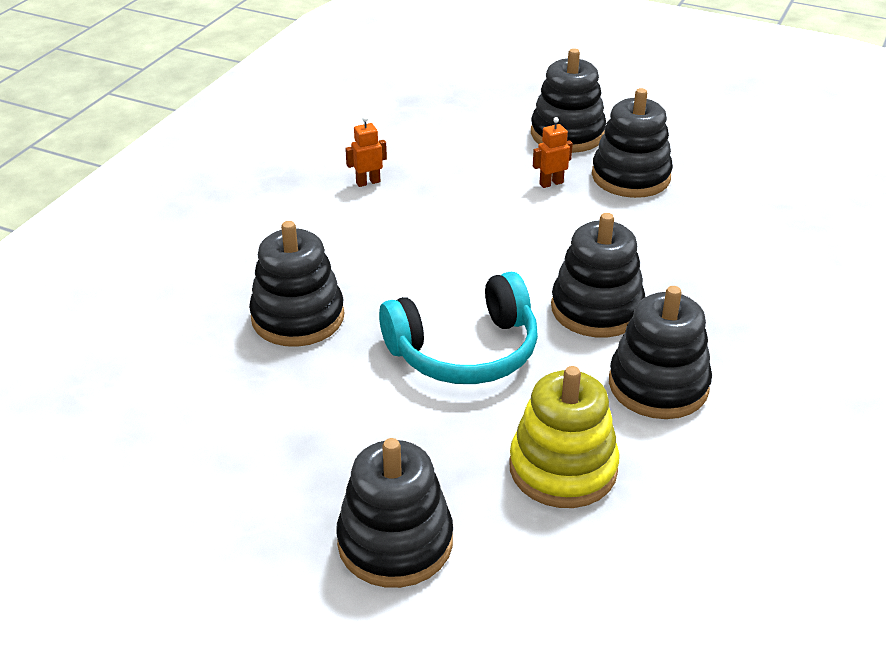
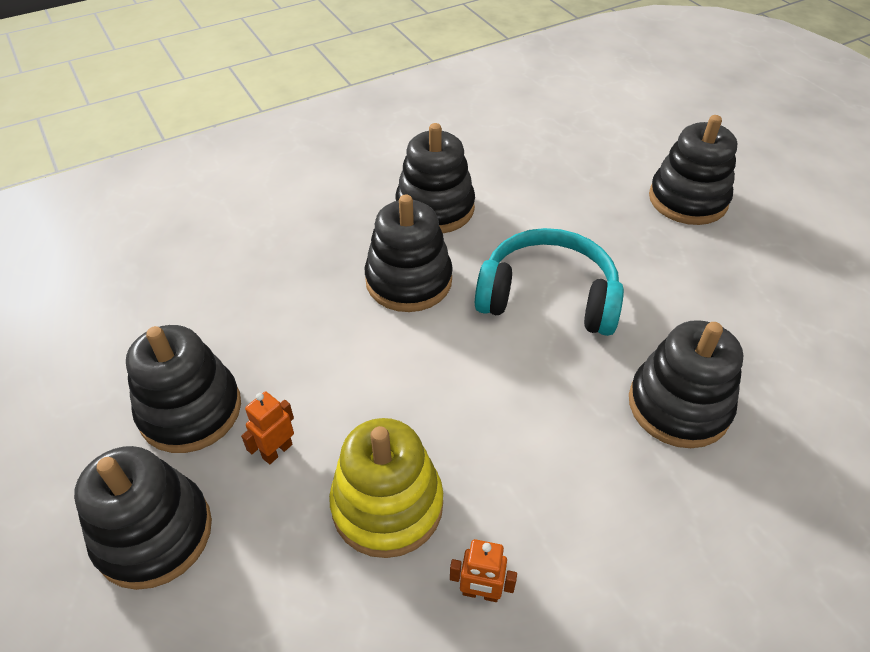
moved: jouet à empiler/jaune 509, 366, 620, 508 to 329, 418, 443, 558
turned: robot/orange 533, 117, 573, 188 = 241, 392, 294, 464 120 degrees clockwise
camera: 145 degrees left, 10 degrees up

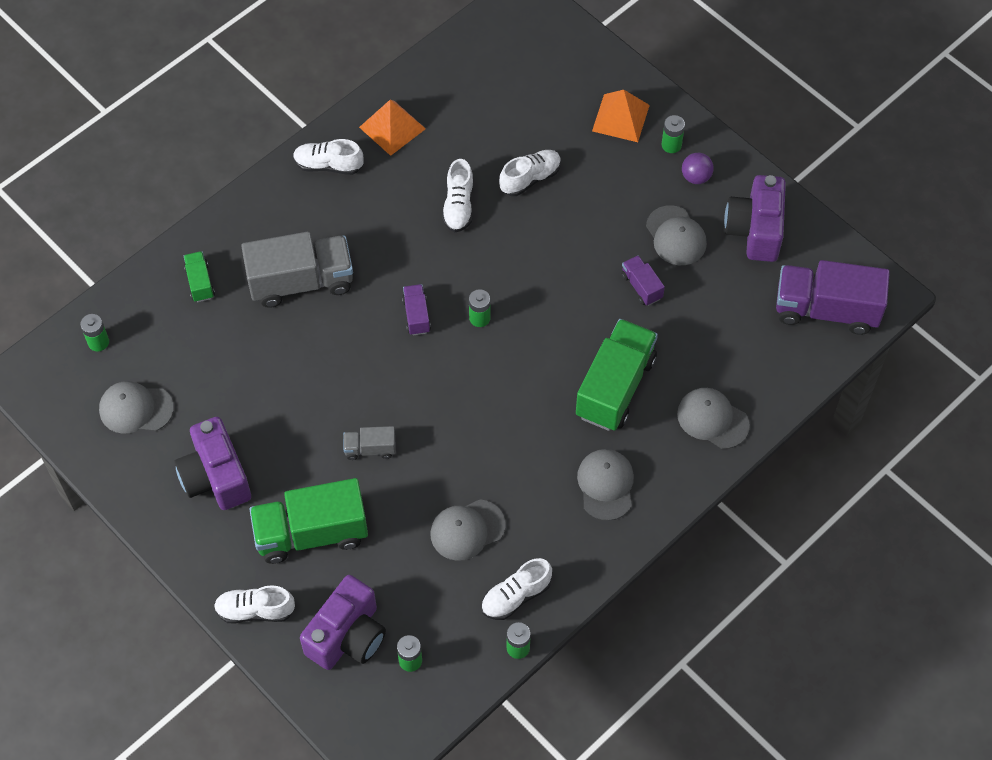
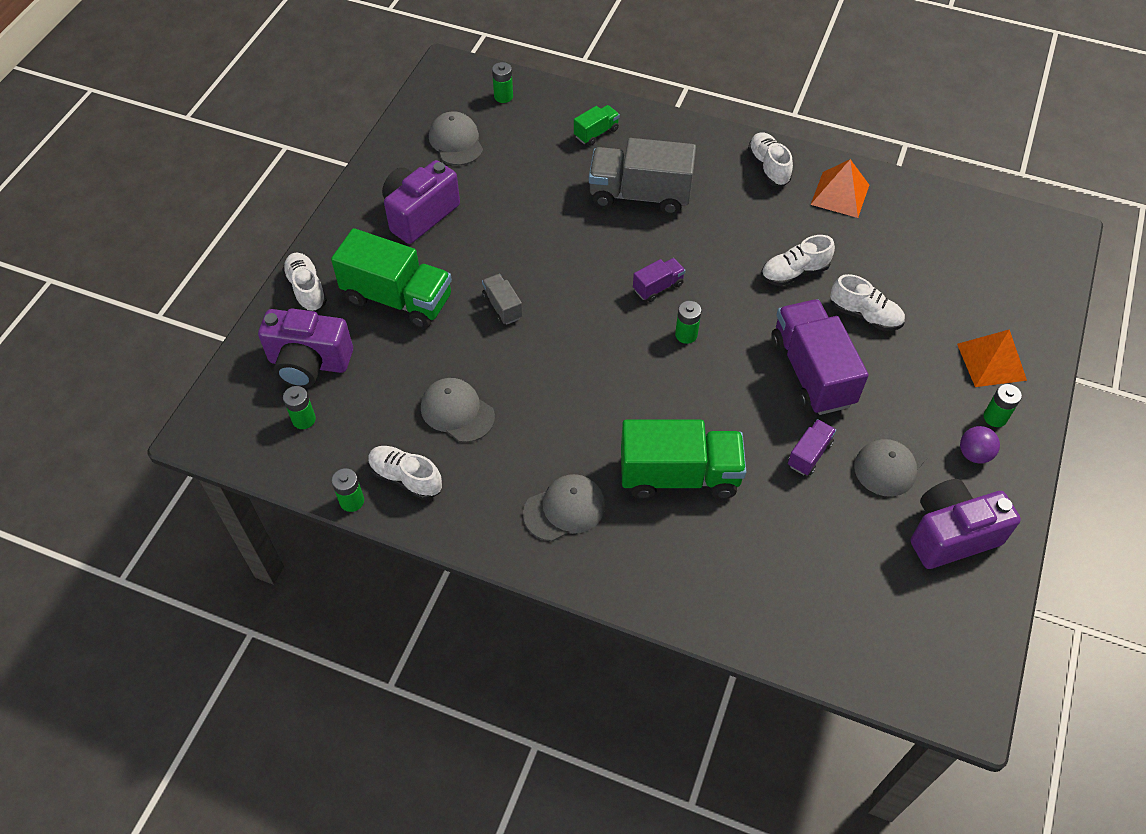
removed: casquette/gris 677, 388, 750, 449
moved: camion/violet 776, 260, 890, 335 to 771, 299, 869, 415
turned: camion/gris 241, 232, 353, 308 = 589, 138, 696, 215 135 degrees clockwise; camion/vert 249, 478, 368, 564 = 331, 228, 452, 329 150 degrees clockwise
camera: 65 degrees right, 5 degrees down

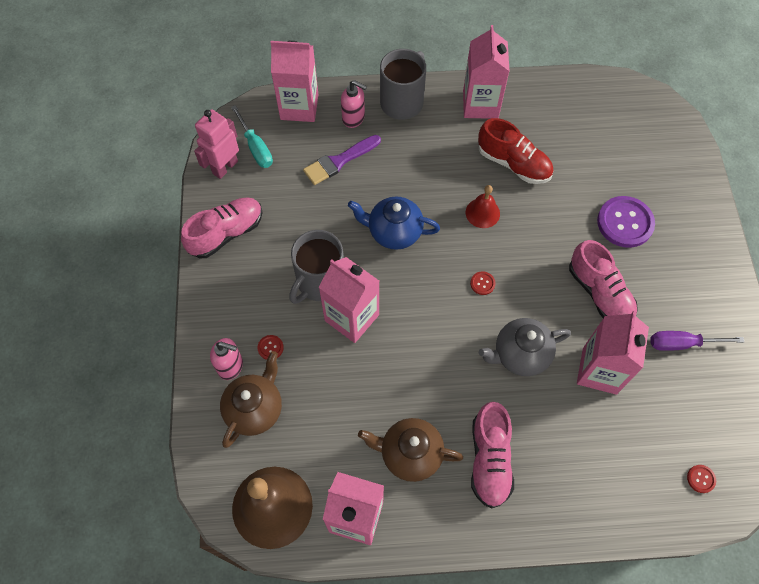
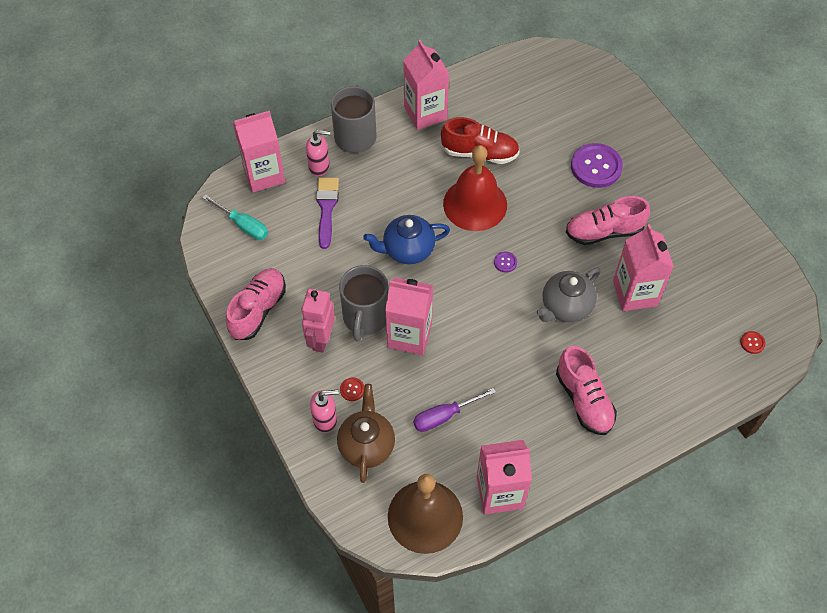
removed: théière/marron 358, 418, 463, 482
moved: robot/rose 194, 109, 239, 179 to 301, 289, 335, 353; tournevis/violet 650, 331, 744, 351 to 413, 388, 496, 432
recoloured: bouton/rouge 470, 271, 496, 295 to bouton/violet 494, 252, 517, 273
turned: pinceau/violet 303, 135, 381, 185 = 316, 177, 339, 249 150 degrees clockwise; chaussure/rose 569, 240, 638, 318 = 566, 196, 650, 245 135 degrees clockwise
resized: cloche/rouge 466, 185, 500, 228 = 443, 145, 507, 231 x1.97
camera: 25 degrees left, 5 degrees down

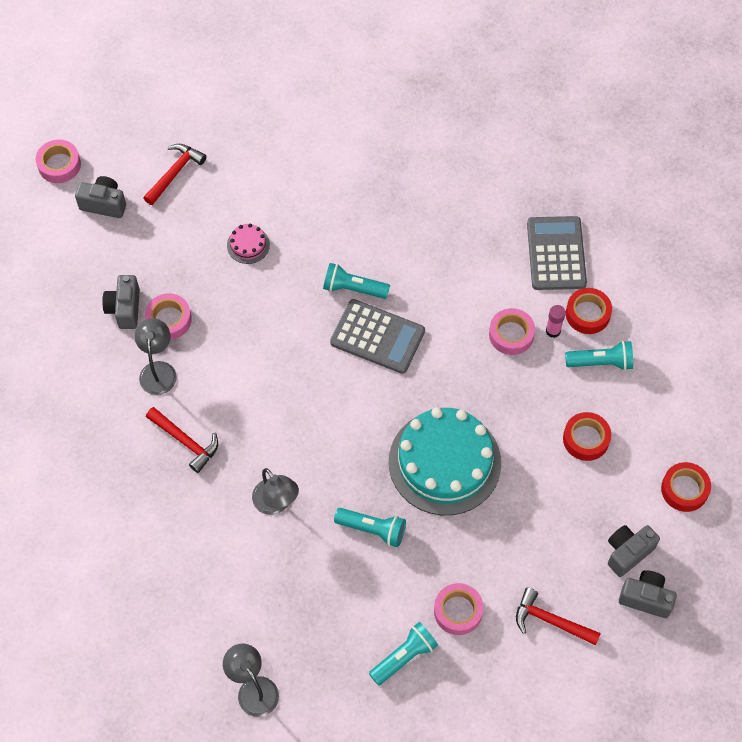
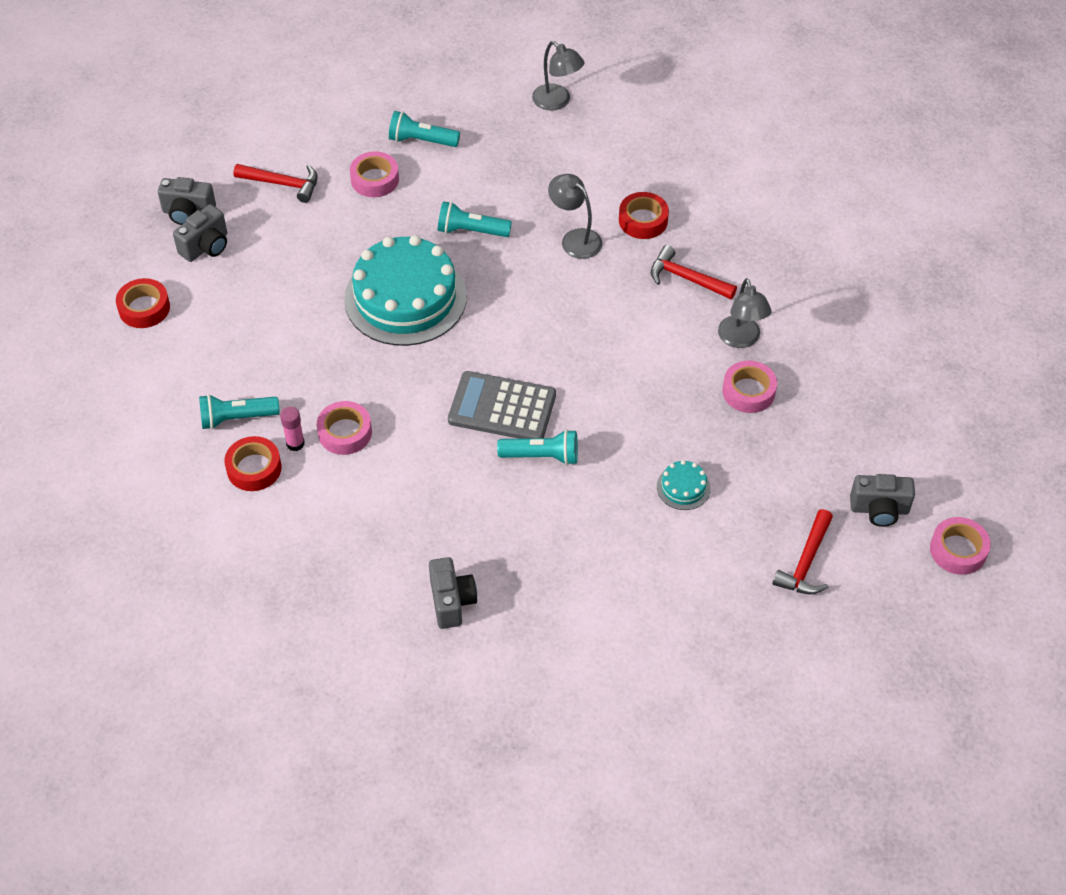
removed: calculatrice/gris 527, 216, 587, 290
moved: appareil photo/gris 102, 275, 140, 329 to 429, 557, 477, 629; ruban adhésif/rouge 563, 412, 611, 461 to 619, 192, 669, 239
recoloured: gâteau/rose 227, 223, 270, 264 to gâteau/turquoise 657, 460, 711, 510
turned: lampe de poche/turquoise 369, 622, 438, 685 = 389, 111, 460, 147 60 degrees clockwise
camera: 170 degrees right, 10 degrees down

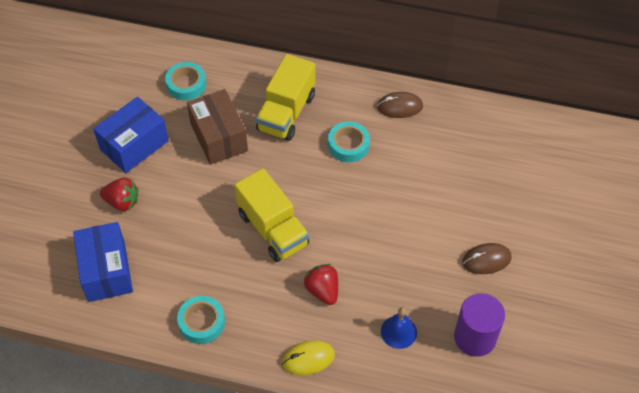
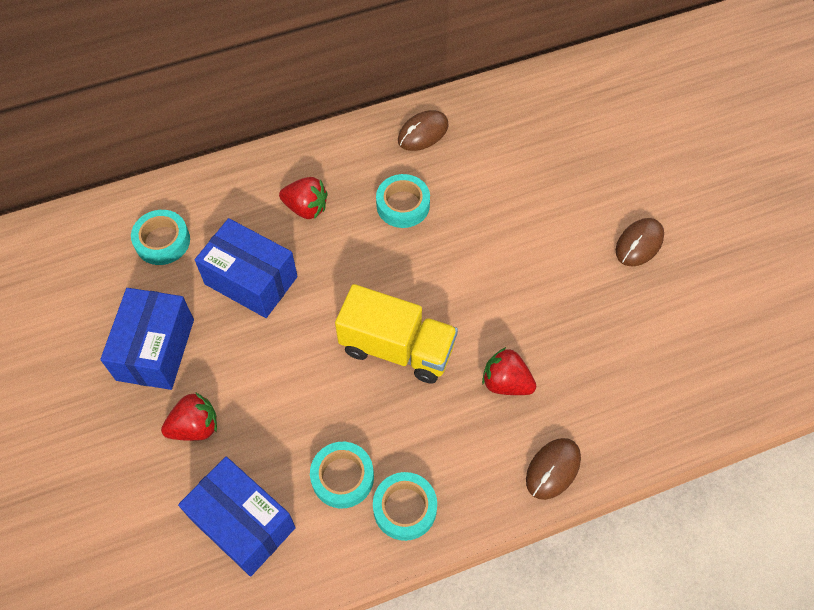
removed: cylindre/violet 454, 293, 505, 357; cloche/bleu 381, 307, 417, 349
added: ruban adhésif/turquoise 310, 442, 374, 508
replaced: camion/jaune 256, 54, 315, 141 to fraise/rouge 279, 177, 328, 219
recoloured: boîte/marron 187, 89, 248, 165 to boîte/bleu 195, 218, 298, 318; souris/jaune 282, 340, 335, 375 to souris/marron 526, 438, 581, 500
camera: 35 degrees left, 5 degrees up

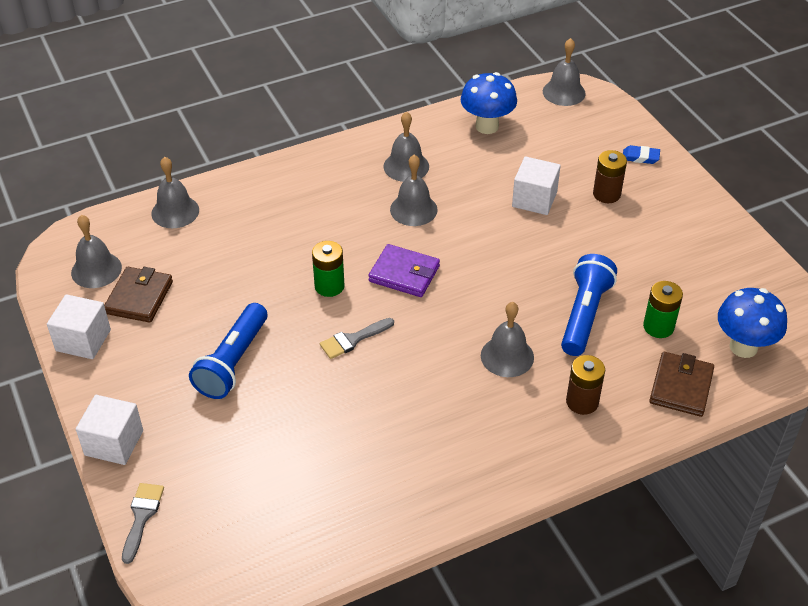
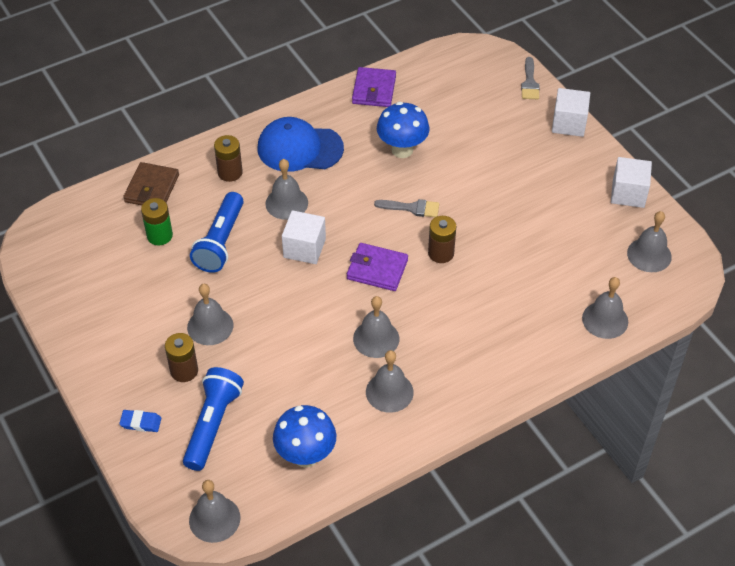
removed: portefeuille/marron 104, 267, 173, 323
added: portefeuille/violet 352, 67, 396, 107; casquette/bleu 258, 117, 344, 172; cloche/gris 187, 284, 233, 345
moved: cube/blanc 512, 156, 561, 215 to 282, 210, 326, 264; champignon/bleu 718, 288, 787, 358 to 377, 102, 430, 158; lampe de poche/bleu 189, 303, 267, 399 to 183, 367, 244, 471
recoloured: pile/vert 312, 241, 345, 297 to pile/marron 428, 216, 456, 263
turned: pinceau/gris 320, 318, 394, 359 = 374, 199, 439, 217 45 degrees clockwise
camera: 175 degrees right, 5 degrees up

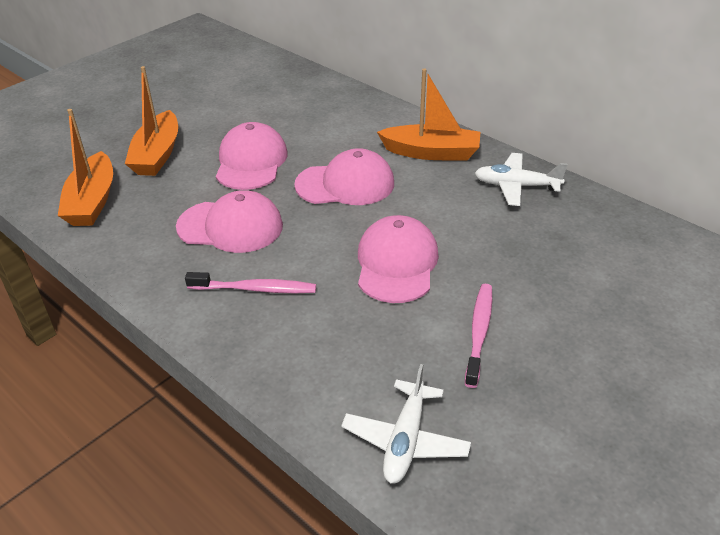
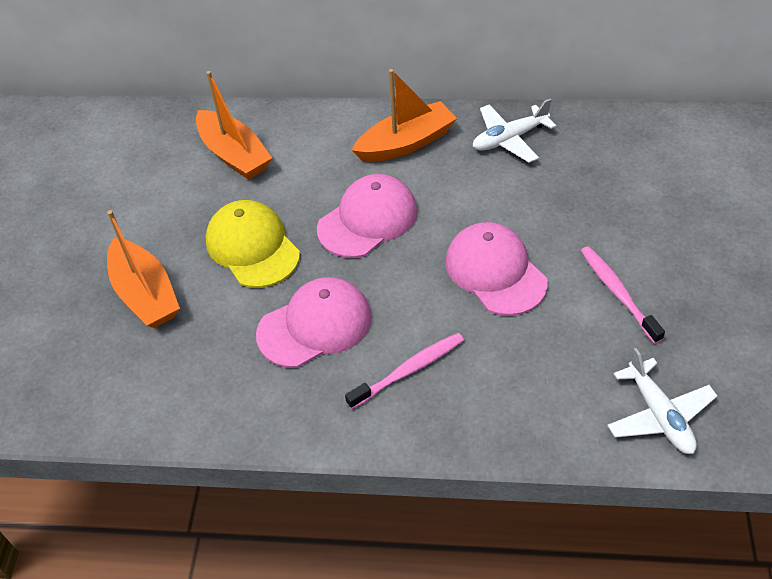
moved: bateau/orange 58, 109, 113, 226 to 196, 71, 272, 180
recoloured: casquette/rose 216, 122, 288, 190 to casquette/jaune 205, 200, 300, 288
camera: 35 degrees left, 10 degrees up

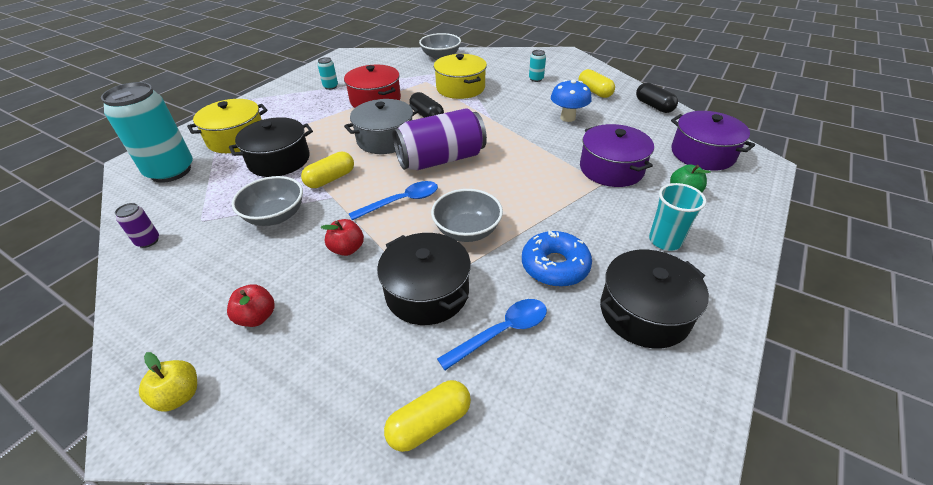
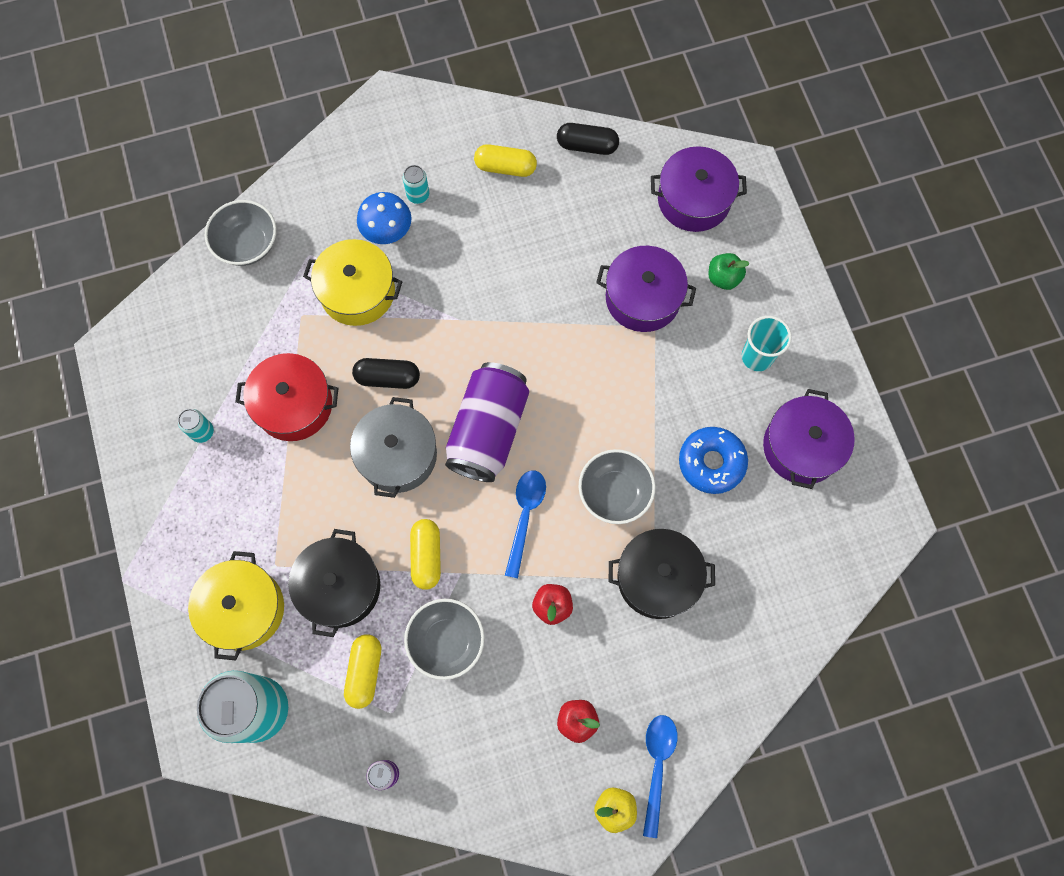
moved: champignon/bleu 551, 80, 592, 122 to 357, 192, 412, 244; cuillère/bleu 437, 299, 547, 370 to 643, 715, 677, 838; gélule/jaune 384, 380, 471, 452 to 344, 634, 381, 709
recoloured: marmite/noir 600, 250, 709, 348 to marmite/violet 763, 389, 855, 489
camera: 50 degrees left, 30 degrees up

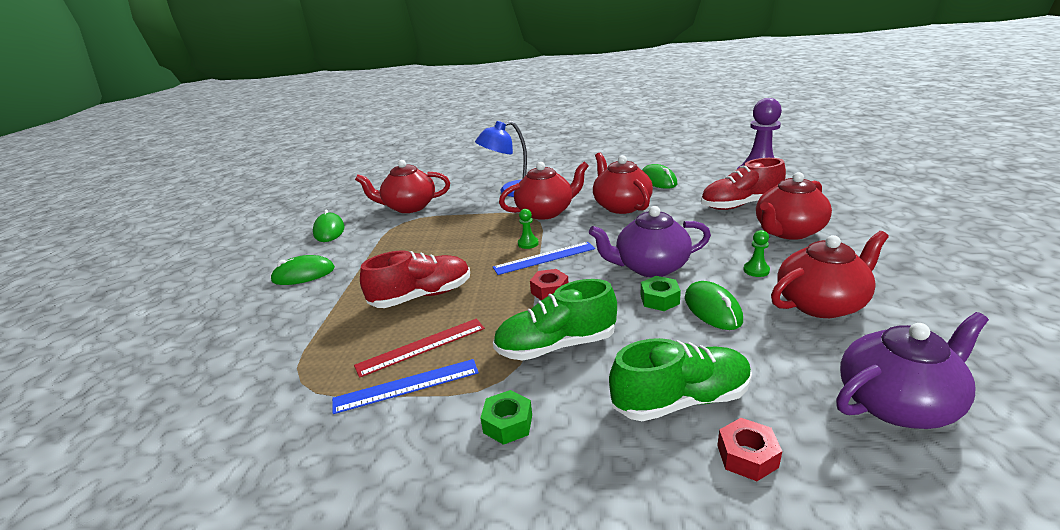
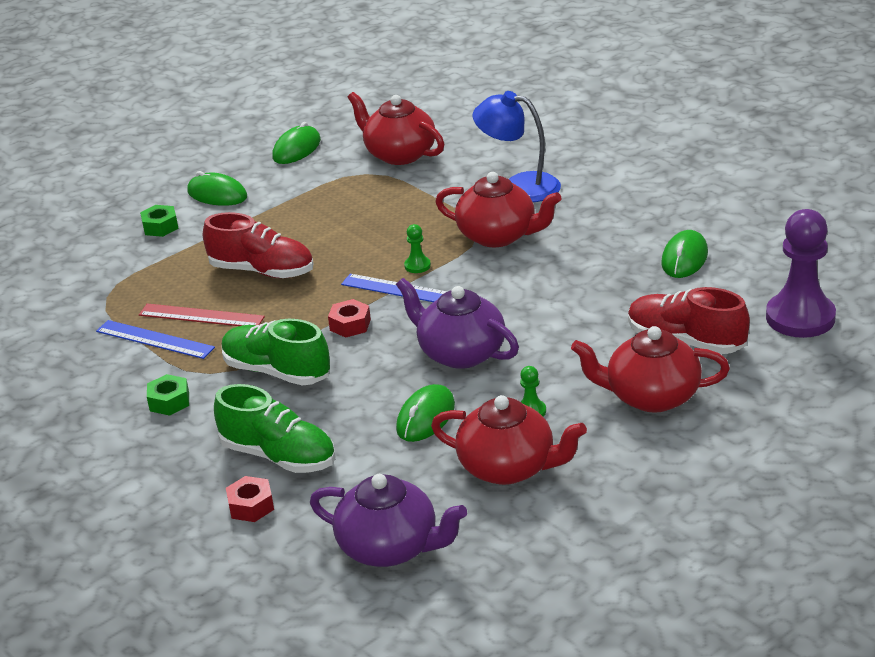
removed: théière/rouge 593, 152, 653, 214
moved: écrou/vert 641, 276, 681, 311 to 140, 205, 179, 237
camera: 45 degrees right, 5 degrees up

